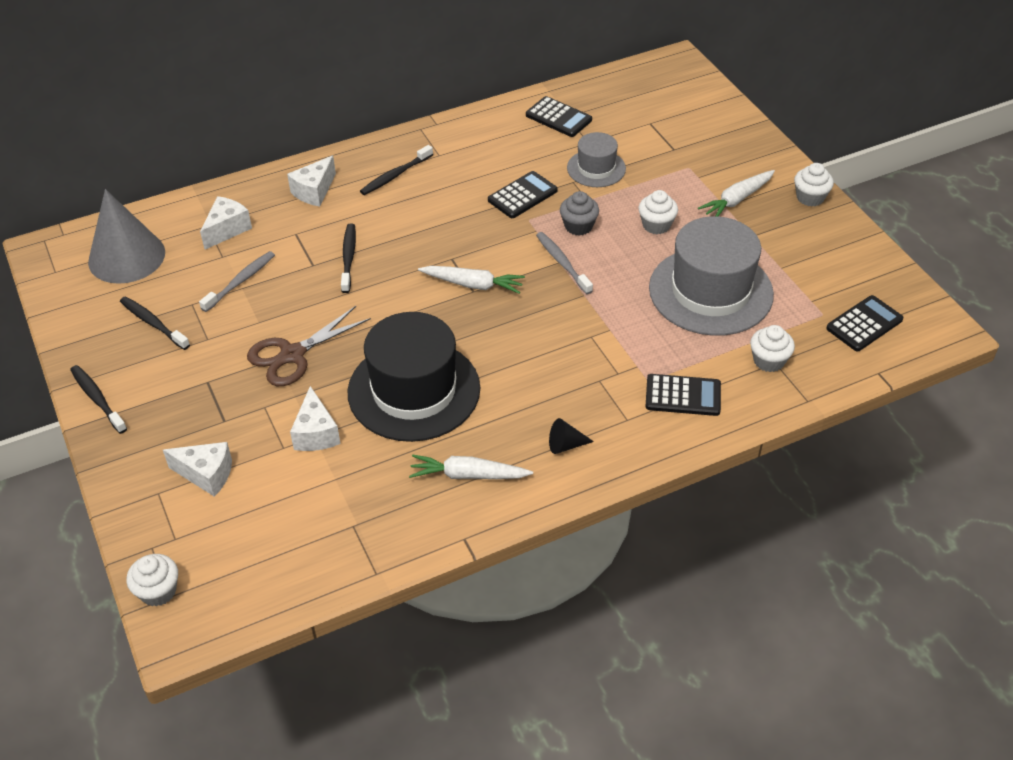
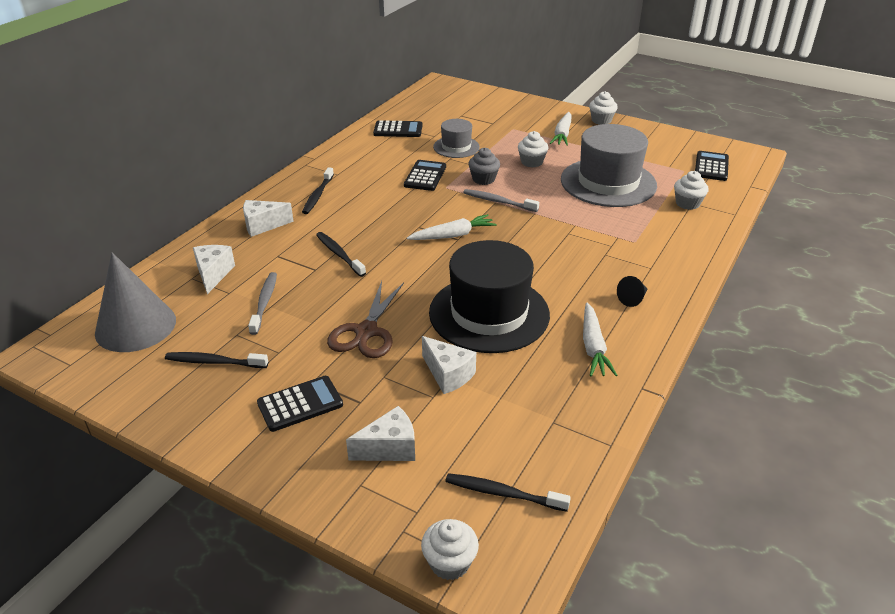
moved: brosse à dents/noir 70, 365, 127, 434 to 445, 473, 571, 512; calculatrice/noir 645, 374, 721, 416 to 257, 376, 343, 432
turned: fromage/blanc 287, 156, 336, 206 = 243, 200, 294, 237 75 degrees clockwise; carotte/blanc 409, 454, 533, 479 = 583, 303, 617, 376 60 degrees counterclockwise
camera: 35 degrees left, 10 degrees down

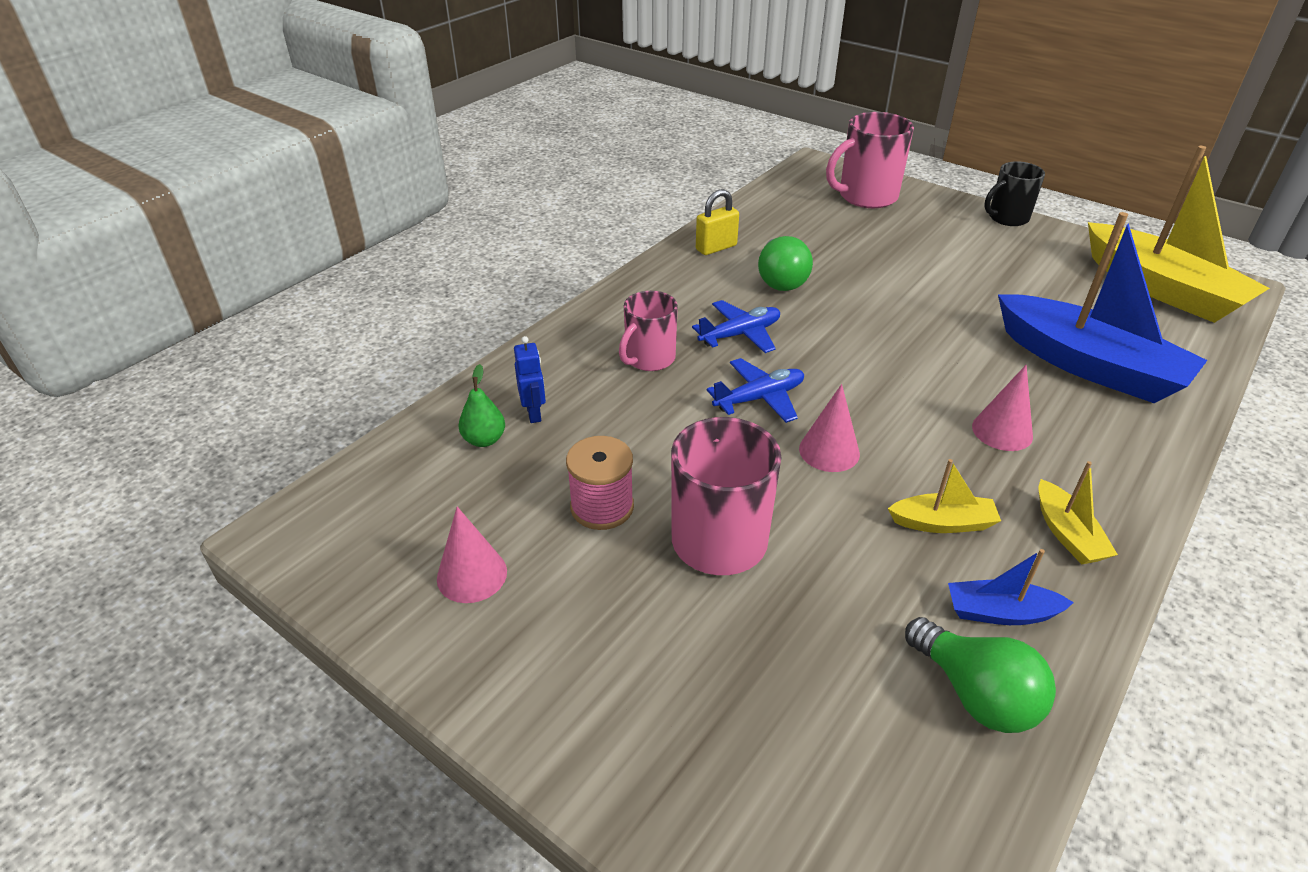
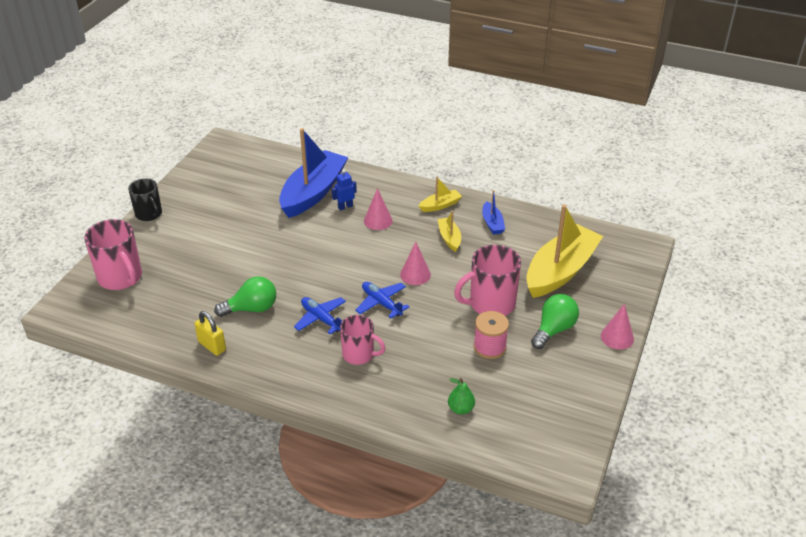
moved: bateau/jaune 1088, 146, 1270, 323 to 526, 205, 603, 298; robot/bleu 514, 336, 546, 423 to 332, 169, 357, 210; cône/rose 437, 506, 507, 603 to 601, 304, 634, 350; ampoule/vert 905, 617, 1056, 733 to 531, 294, 579, 349
camera: 105 degrees left, 0 degrees up

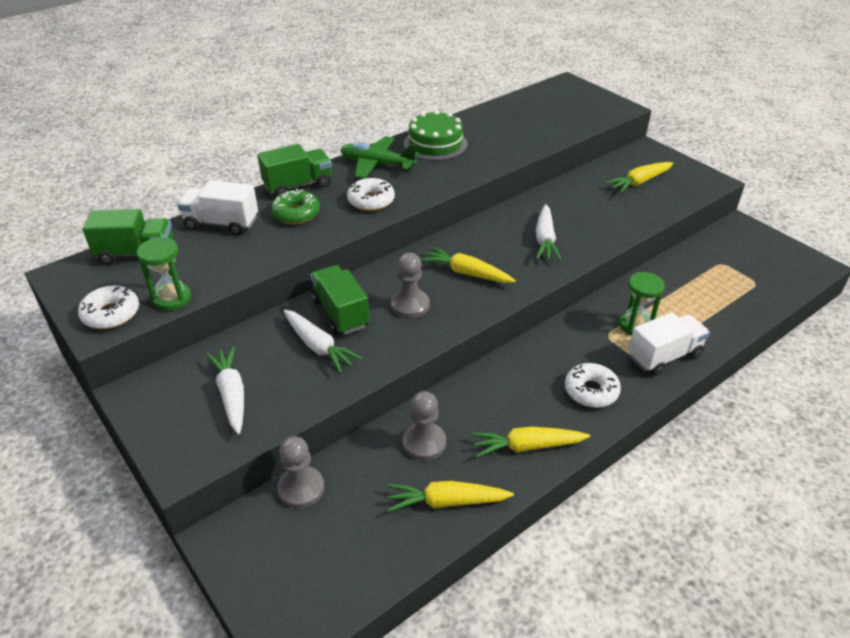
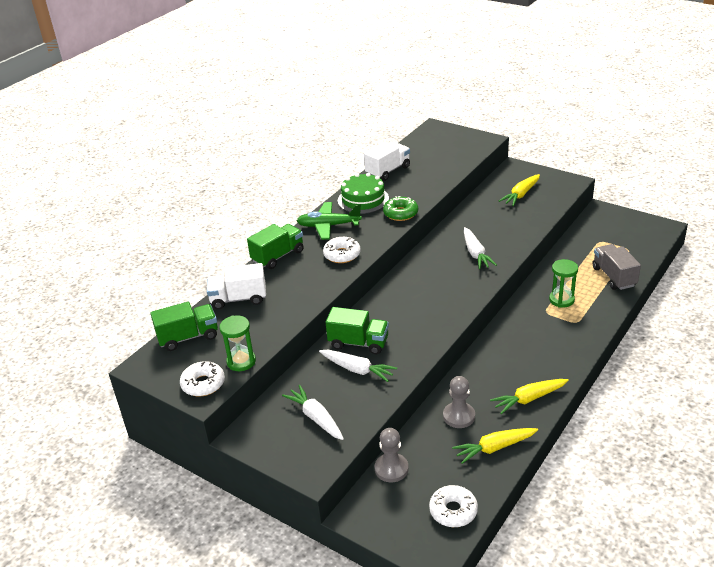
removed: carotte/jaune 420, 246, 516, 283; pion/gris 391, 253, 430, 318
added: camion/gris 592, 244, 641, 290
moved: beignet/vert 271, 189, 320, 224 to 383, 196, 418, 221; camion/blanc 628, 312, 710, 376 to 364, 142, 410, 181; beignet/blanc 565, 363, 621, 408 to 429, 485, 478, 527
turned: camion/vert 311, 265, 369, 335 = 326, 307, 389, 354 150 degrees clockwise
camera: 15 degrees left, 5 degrees down

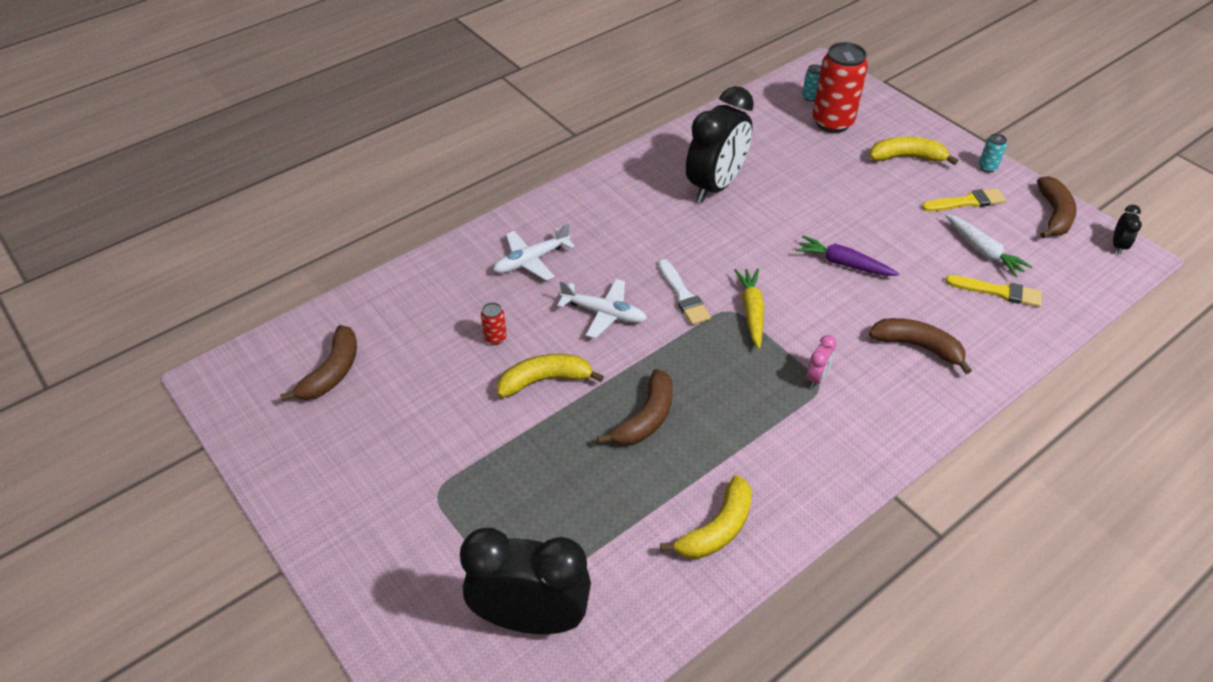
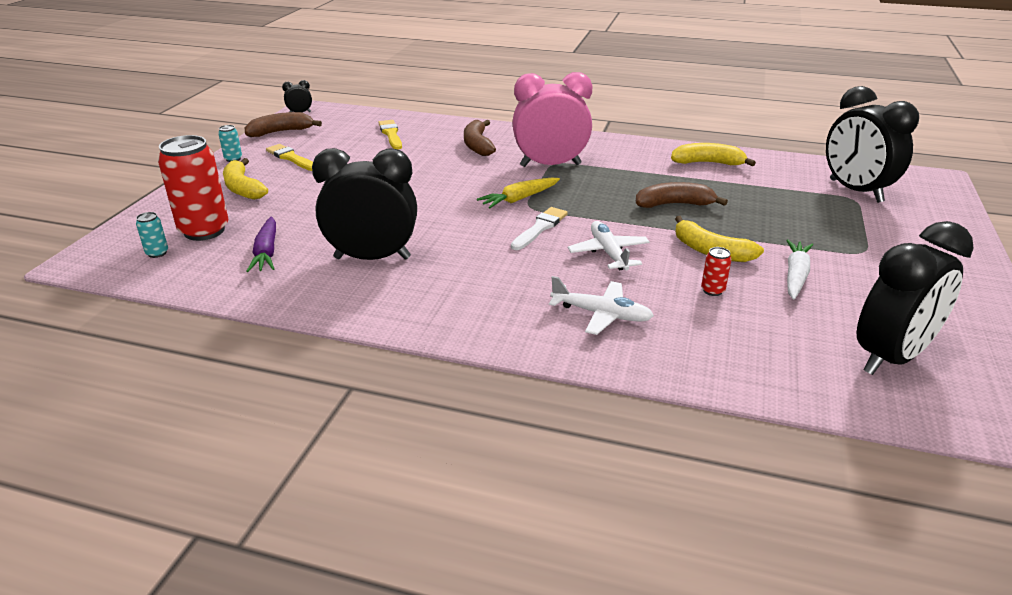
moved: carotte/blanc 945, 214, 1033, 277 to 786, 239, 813, 300; carotte/violet 796, 235, 899, 276 to 246, 216, 276, 272
replaced: banane/marron 280, 325, 357, 402 to réveil/noir 857, 221, 974, 375
resized: réveil/rose 806, 335, 837, 388 = 512, 72, 592, 167 x2.45
camera: 125 degrees left, 15 degrees down

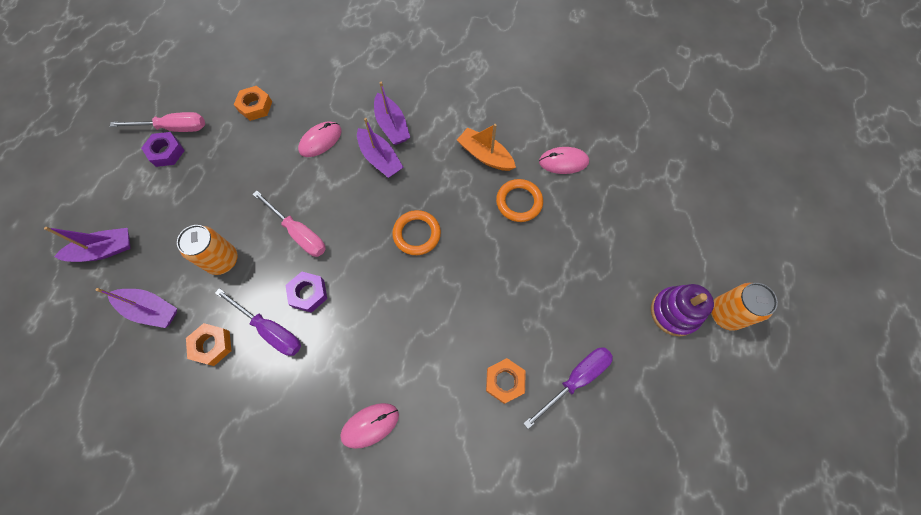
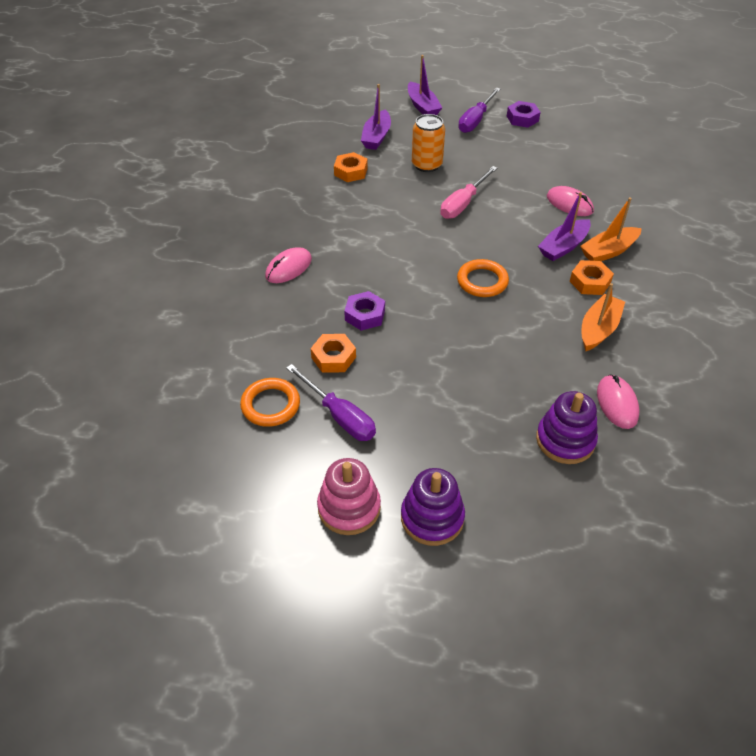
removed: tournevis/rose 110, 112, 205, 132; canette/orange 711, 283, 778, 331
added: jouet à empiler/violet 536, 391, 598, 464; jouet à empiler/rose 317, 458, 381, 535
moved: écrou/orange 234, 86, 272, 121 to 570, 260, 614, 295; anneau/orange 496, 179, 543, 222 to 240, 378, 300, 427; écrou/violet 286, 272, 327, 313 to 344, 291, 385, 331; tournevis/violet 215, 288, 301, 356 to 458, 88, 501, 133
recoloured: bateau/violet 374, 82, 410, 145 to bateau/orange 580, 197, 642, 261
turned: souris/rose 340, 403, 399, 449 = 265, 247, 312, 283 75 degrees clockwise
camera: 85 degrees right, 20 degrees down

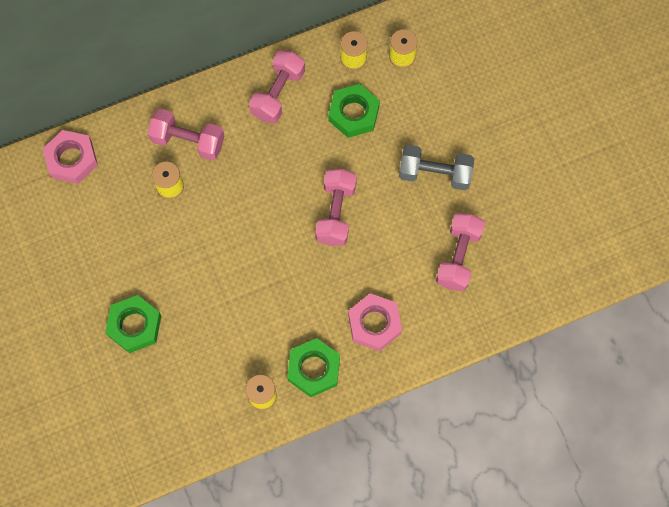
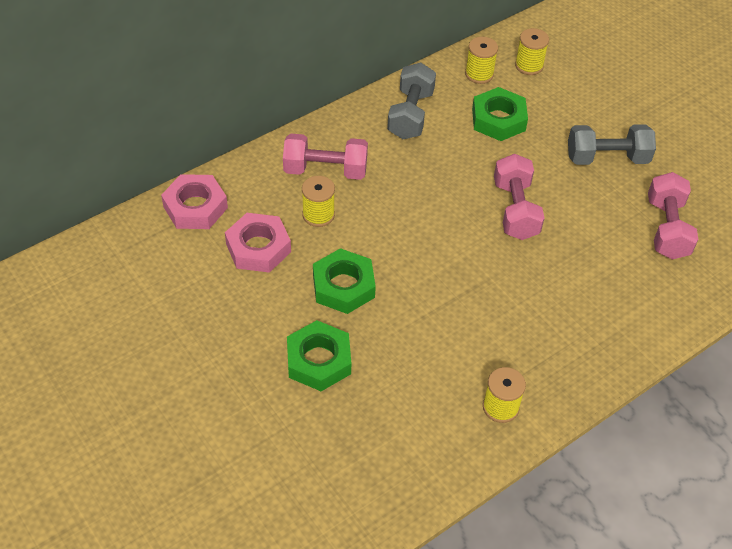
moved: écrou/rose 348, 293, 402, 351 to 225, 213, 291, 273; écrou/vert 287, 338, 340, 397 to 313, 248, 376, 314
recoloured: haltère/rose 249, 50, 305, 124 to haltère/gris 387, 63, 436, 139
camera: 15 degrees left, 20 degrees down

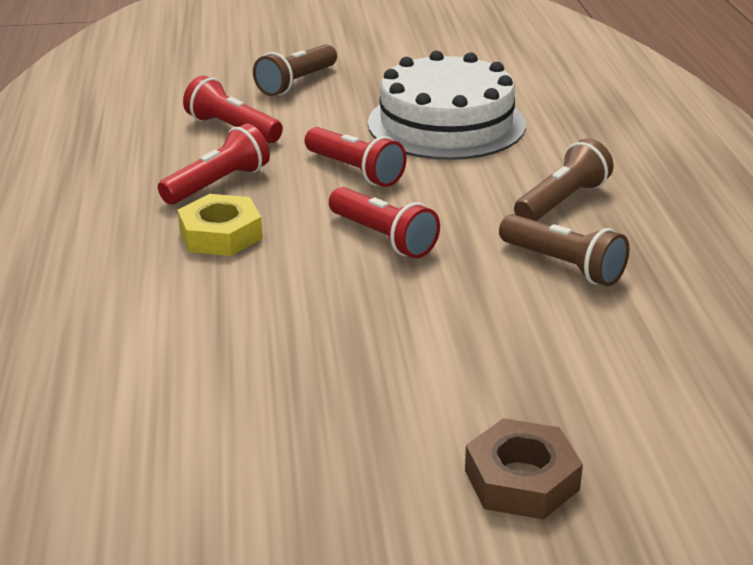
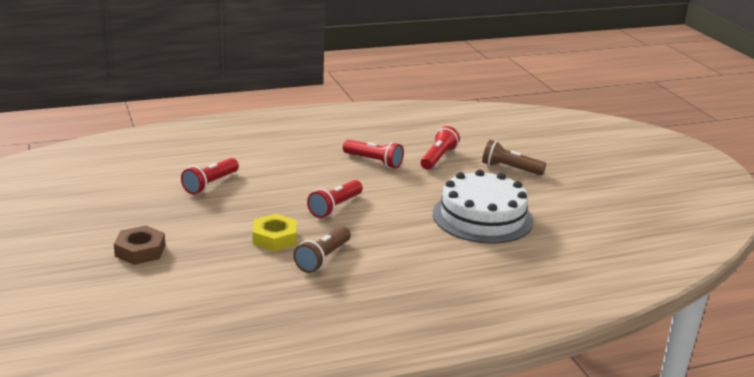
removed: lampe de poche/marron 514, 139, 614, 221
moved: lampe de poche/rouge 305, 127, 406, 187 to 181, 158, 239, 194; écrou/jaune 178, 194, 263, 256 to 252, 214, 297, 251
camera: 75 degrees right, 5 degrees down

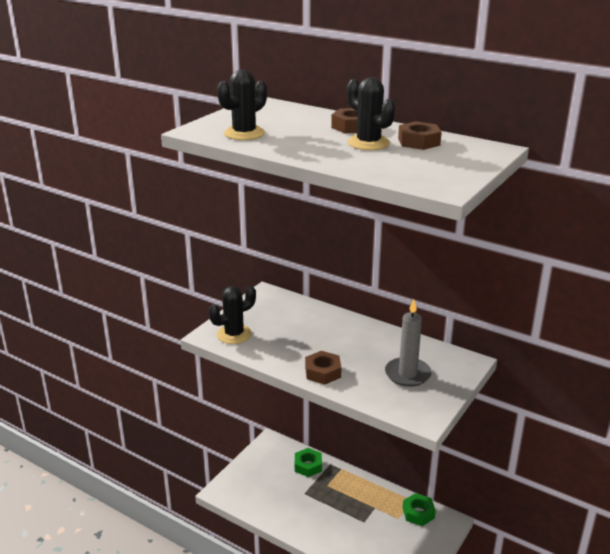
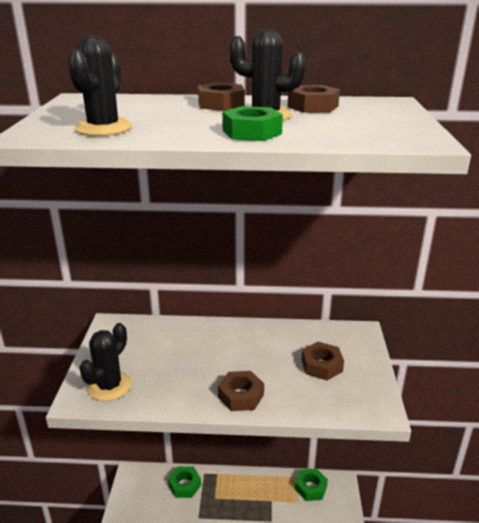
added: écrou/vert 222, 106, 283, 141
replaced: bougie/gris 385, 299, 431, 387 to écrou/marron 302, 342, 344, 380
camera: 30 degrees left, 0 degrees up

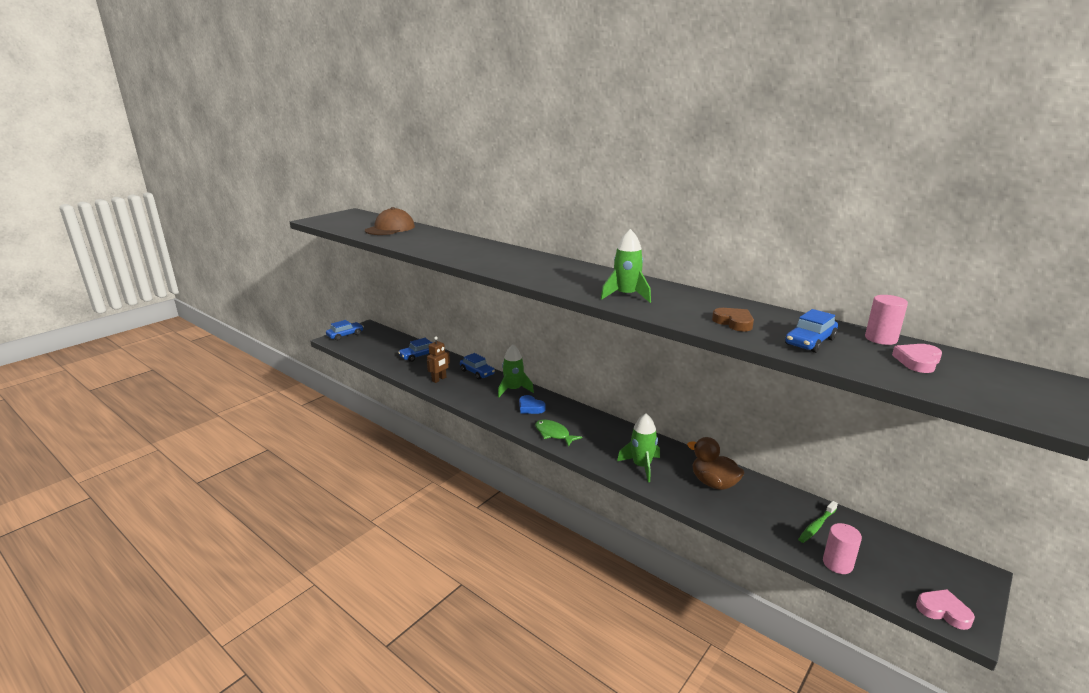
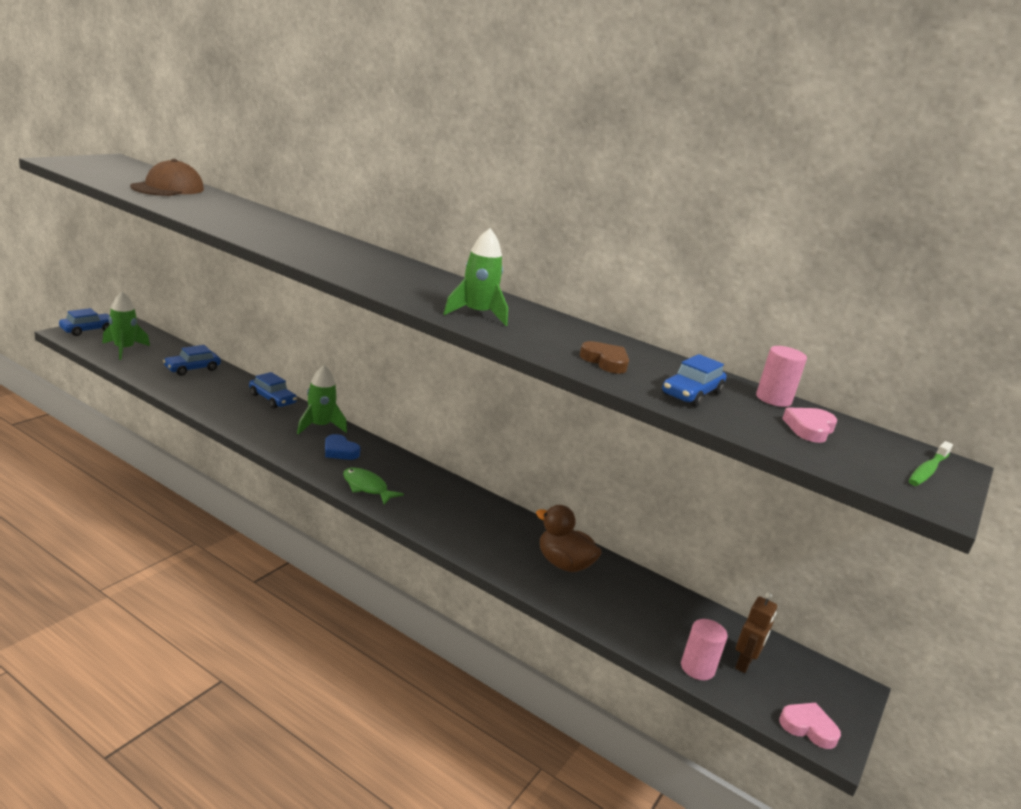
moved: robot/marron 427, 336, 450, 383 to 735, 592, 777, 673; fusée/vert 617, 413, 660, 482 to 102, 292, 150, 360; brosse à dents/vert 798, 501, 838, 543 to 909, 441, 953, 486
camera: 10 degrees left, 0 degrees up

